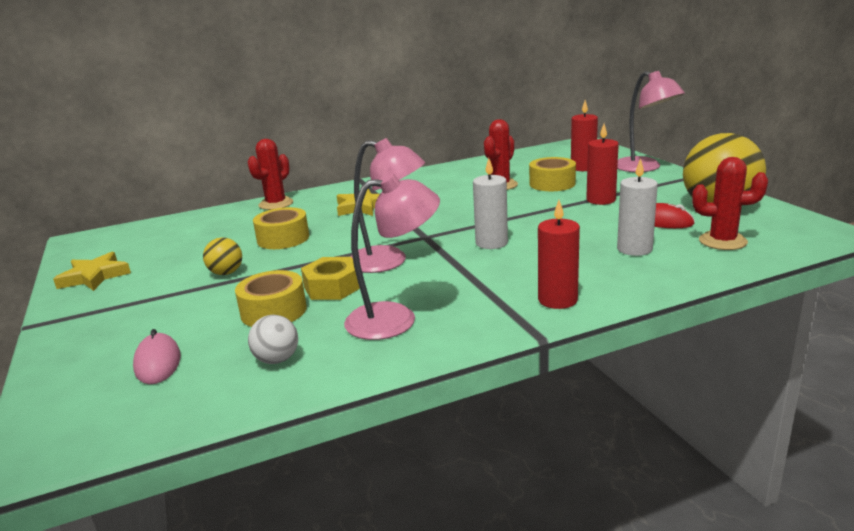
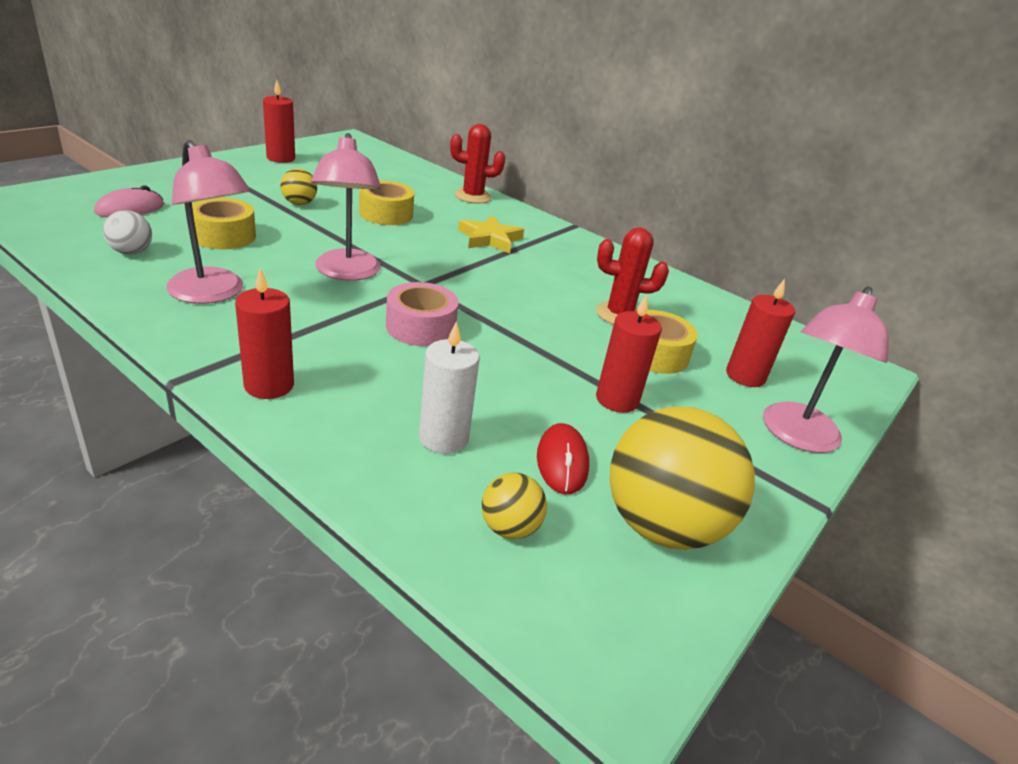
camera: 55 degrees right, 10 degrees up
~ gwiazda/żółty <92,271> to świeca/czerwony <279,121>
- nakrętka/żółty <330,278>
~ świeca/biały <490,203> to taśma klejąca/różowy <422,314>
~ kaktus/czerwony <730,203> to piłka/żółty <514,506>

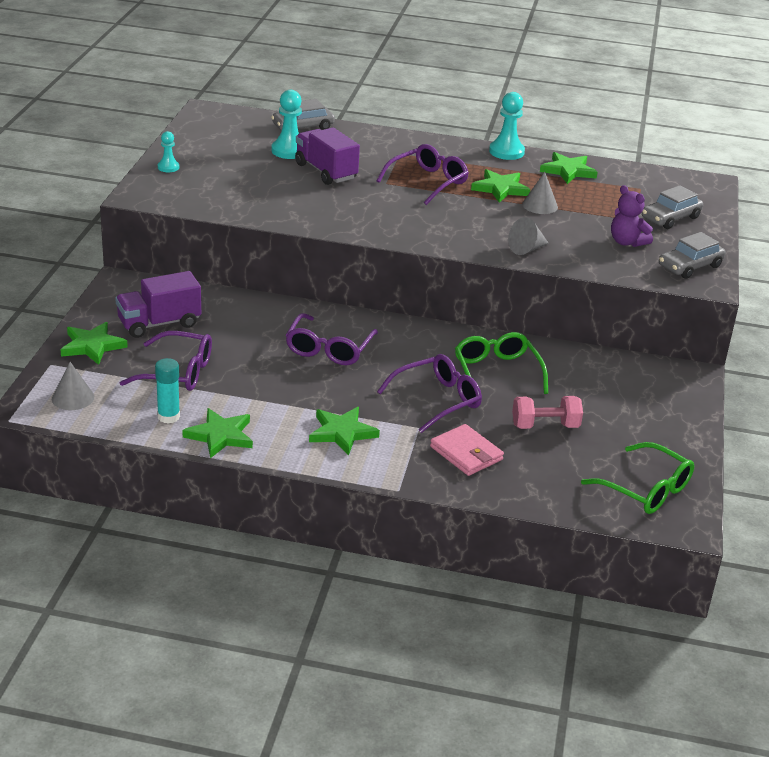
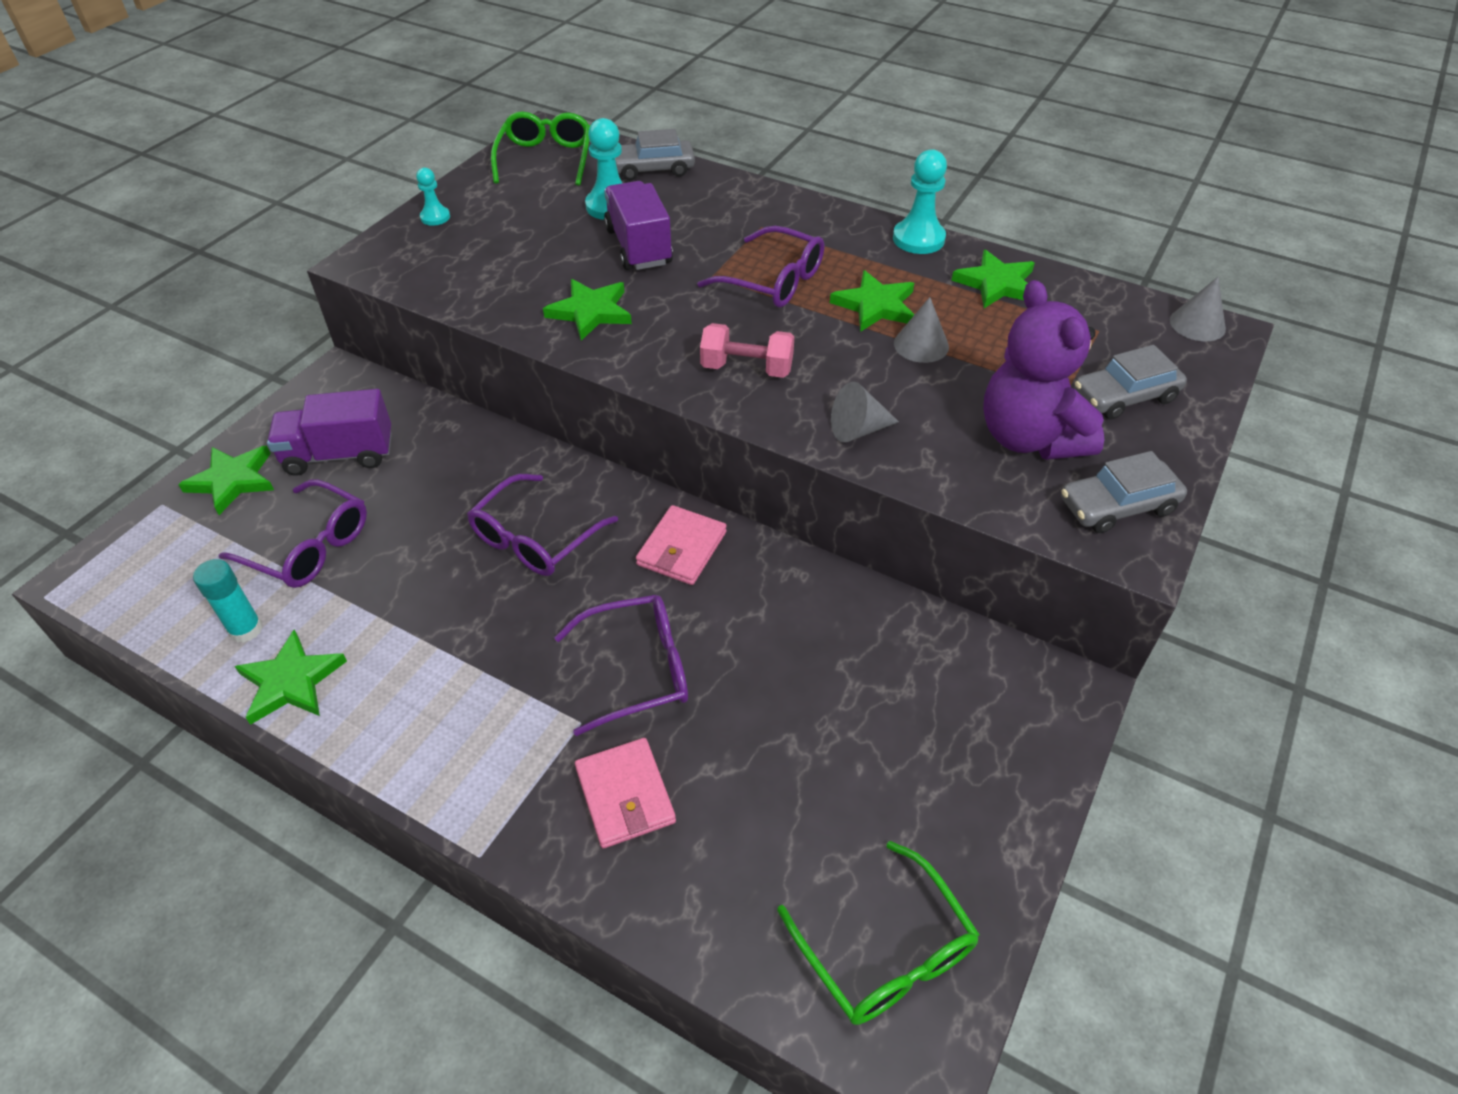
camera: 20 degrees right, 15 degrees up
~ stożek/szary <73,386> to <1198,309>
~ gwiazda/zielony <344,431> to <587,310>
~ okulary/fioletowy <423,174> = <760,266> 60 degrees clockwise
~ okulary/zielony <501,363> to <540,148>
~ hantel/różowy <547,412> to <747,350>
~ miś/fioletowy <632,216> = <1043,370> x1.73
+ portfel/różowy <681,545>

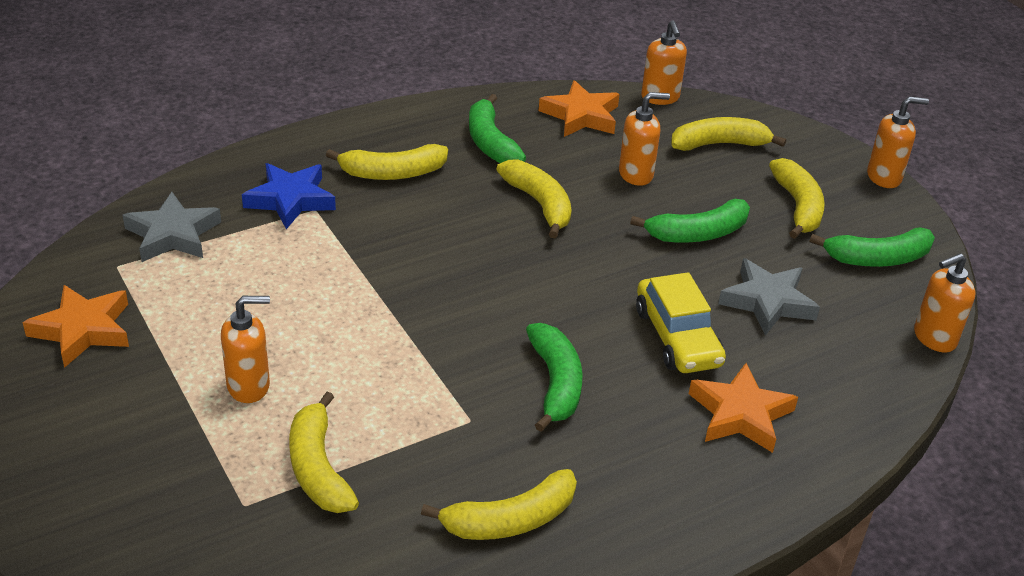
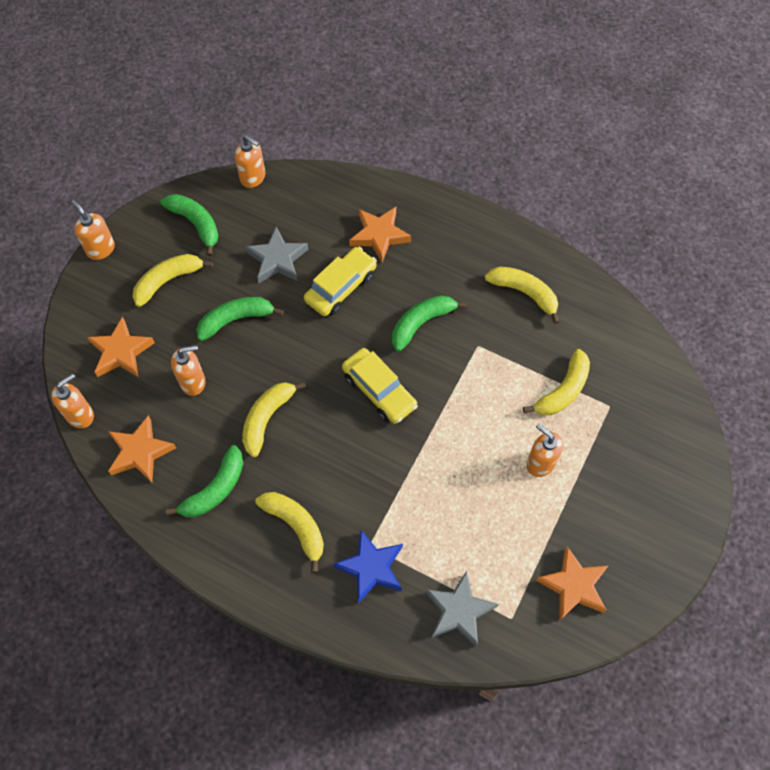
camera: 120 degrees left, 25 degrees up
~ dozownik mydła/pomarańczowy <644,139> = <188,370> 120 degrees clockwise
~ banan/zielony <690,221> = <240,319> 60 degrees counterclockwise
~ banan/żółty <728,134> to gwiazda/pomarańczowy <121,346>
+ samochód/żółty <380,386>

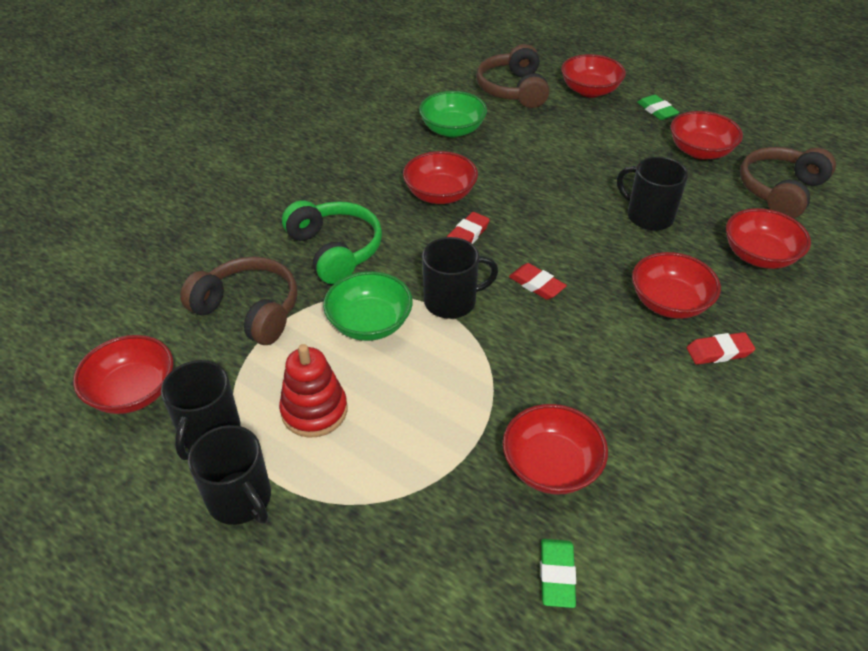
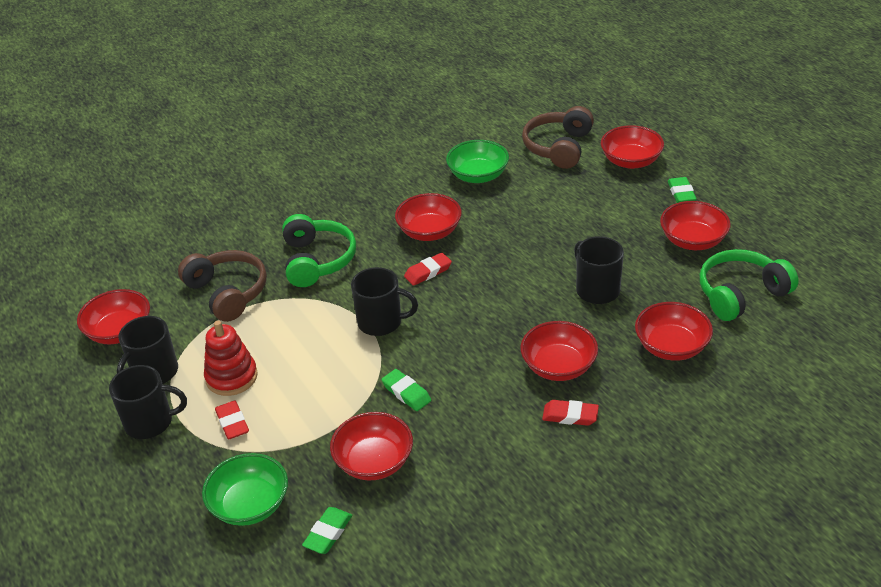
camera: 25 degrees right, 5 degrees down
~ kubek/czarny <229,475> = <148,402> 75 degrees counterclockwise
~ miska/zielony <368,306> to <245,489>
~ gumka do mazania/czerwony <538,281> to <232,420>
~ słuchawki/brązowy <788,182> to słuchawki/zielony <749,285>
+ gumka do mazania/zielony <406,390>

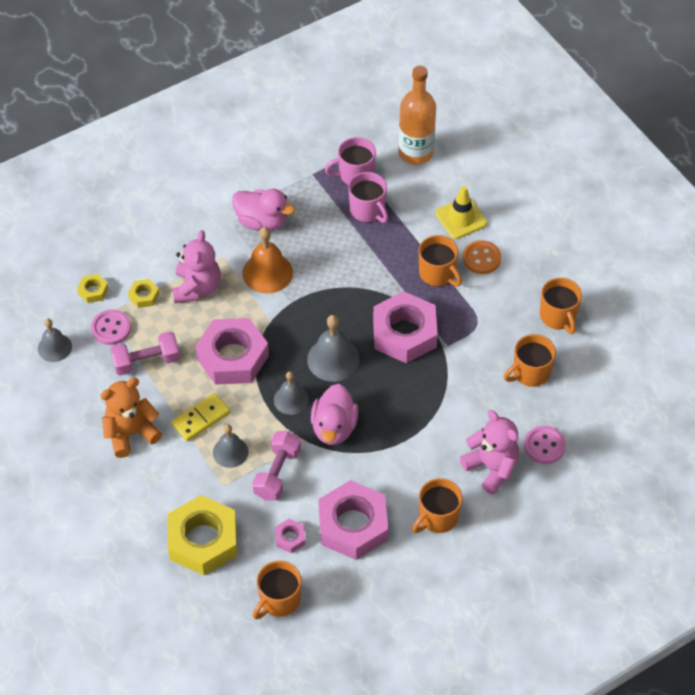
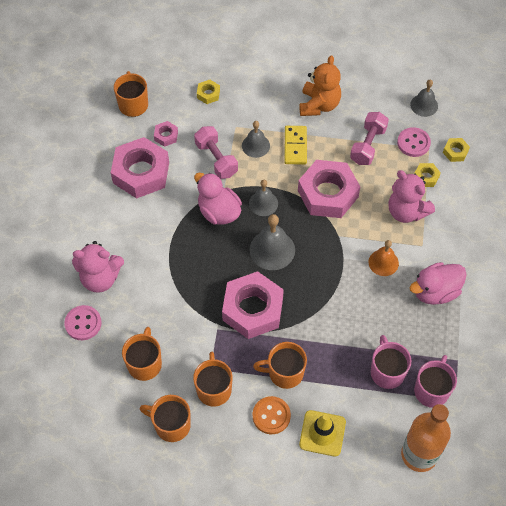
camera: 130 degrees right, 5 degrees up
~ nakrętka/żółty <202,535> = <208,92> x0.43
~ dzwonek/pomarańczowy <267,260> = <383,258> x0.66
~ kubek/różowy <368,197> = <391,362> 75 degrees clockwise
~ kubek/pomarańczowy <437,505> to <213,379>

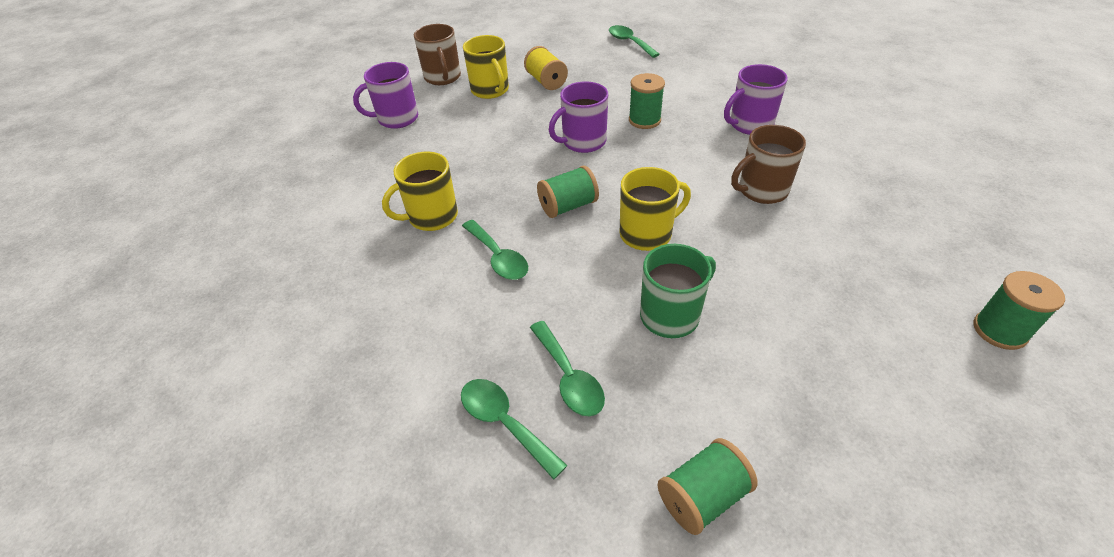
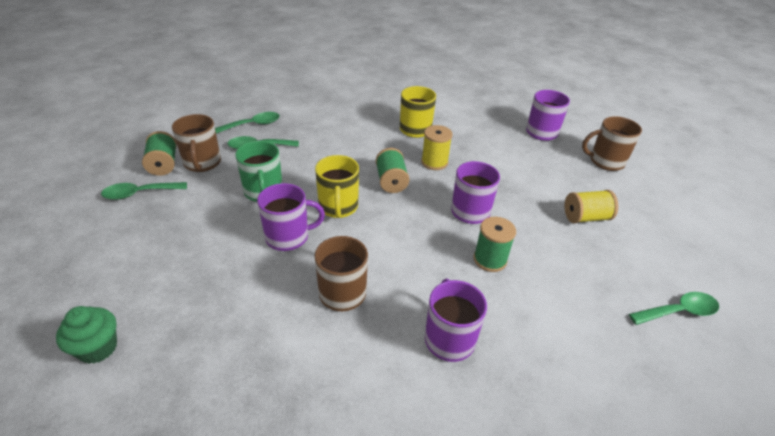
camera: 105 degrees right, 5 degrees down
~ łyżka/zielony <495,250> to <144,191>
- kubek/żółty <486,67>
~ szpulka/zielony <1019,310> to muffinka/zielony <86,335>
+ kubek/brązowy <196,143>
+ kubek/fioletowy <291,217>
+ szpulka/żółty <437,147>

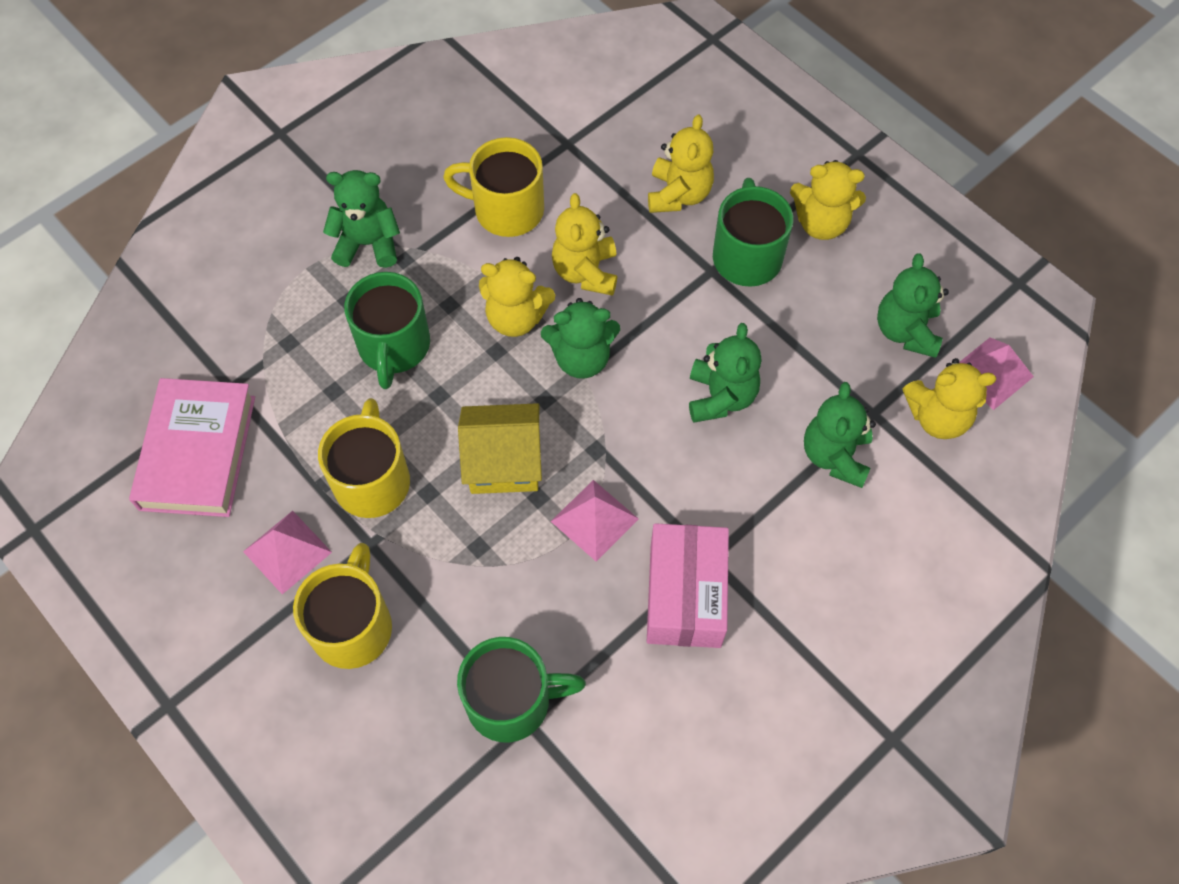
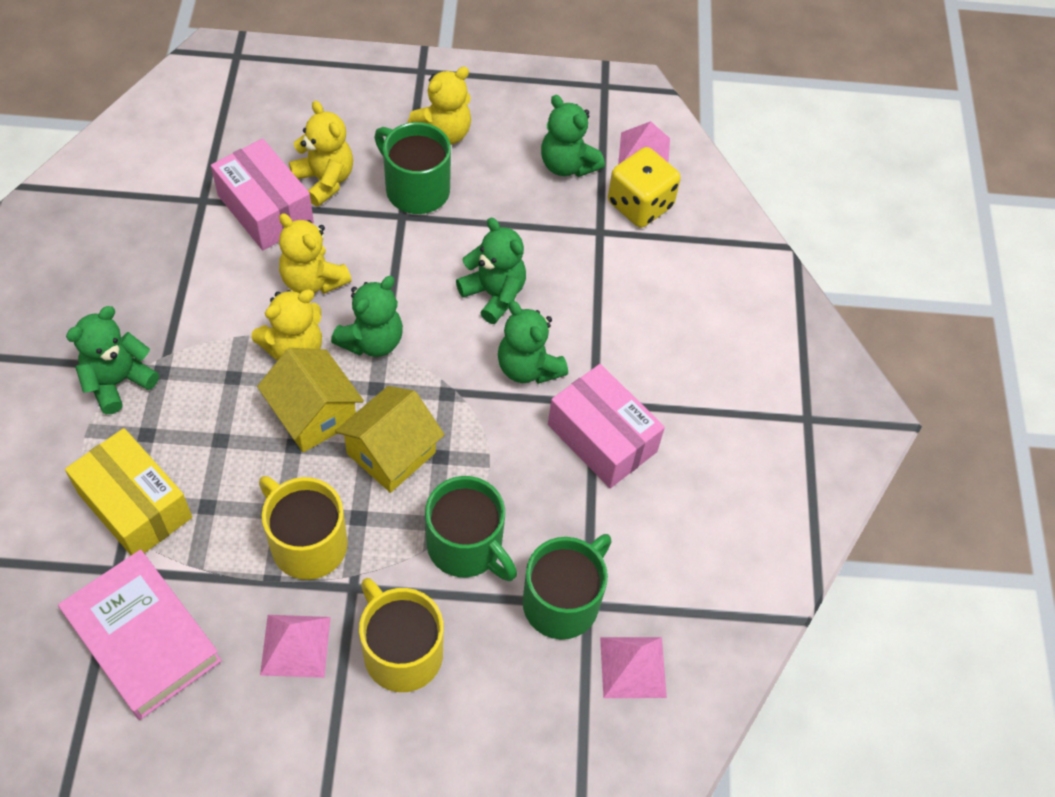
camera: 50 degrees left, 5 degrees down
~ kubek/zielony <387,330> to <471,528>
- kubek/żółty <493,187>
~ piramida/różowy <594,521> to <633,667>
~ miś/zielony <840,435> to <533,342>
~ miś/żółty <949,398> to kostka do gry/żółty <644,187>
+ pudełko/żółty <128,491>
+ pudełko/różowy <262,194>
+ domek/żółty <310,400>

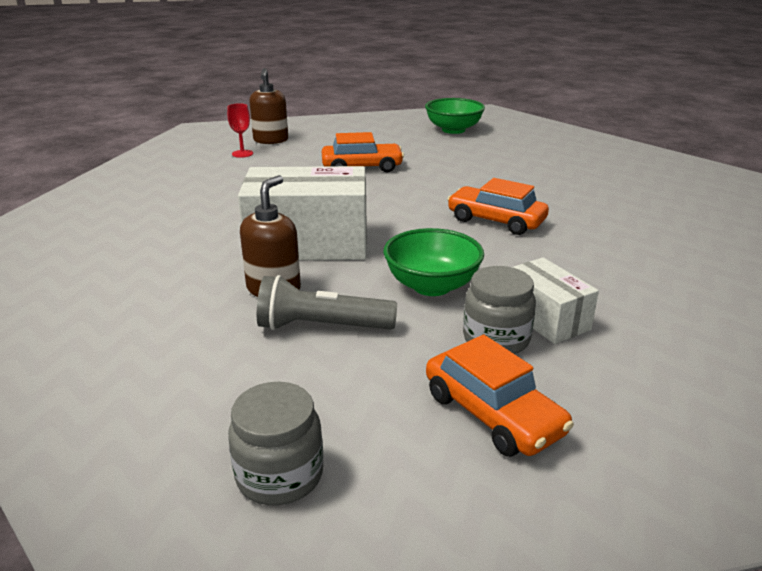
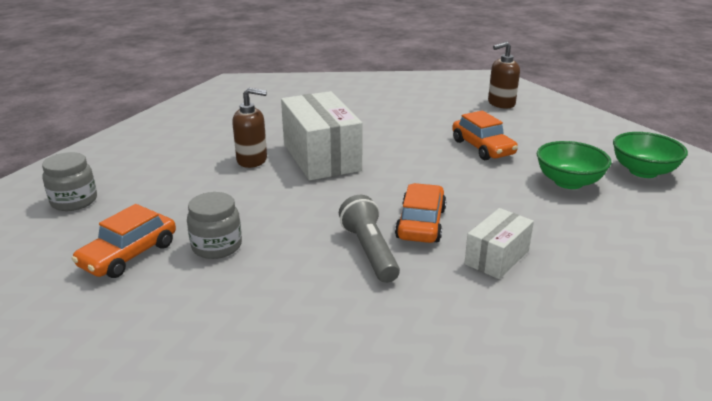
camera: 70 degrees right, 0 degrees up
- kielich/czerwony <240,130>
~ latarka/szary <327,302> to <369,239>
~ miska/zielony <433,262> to <574,165>
~ pudełko/biały <555,300> to <499,243>

